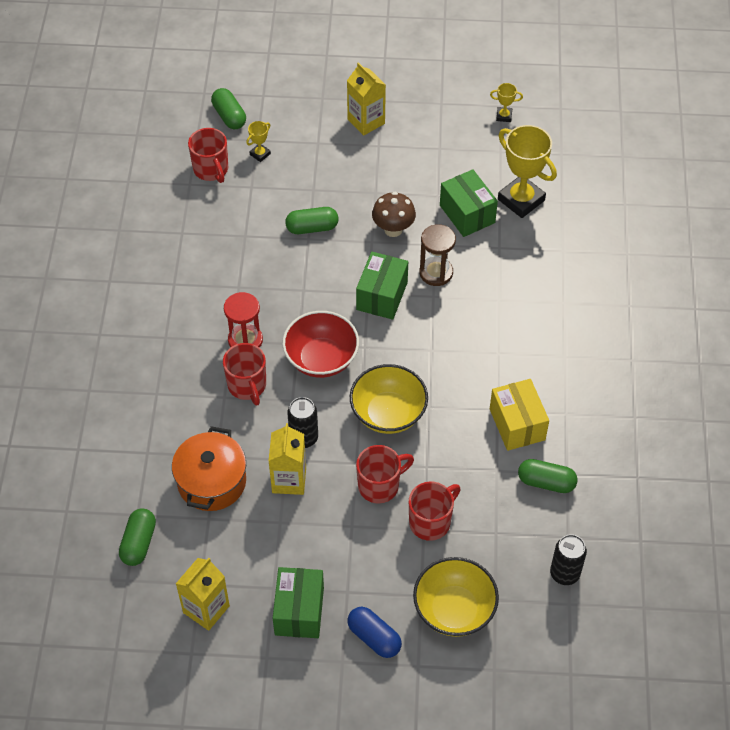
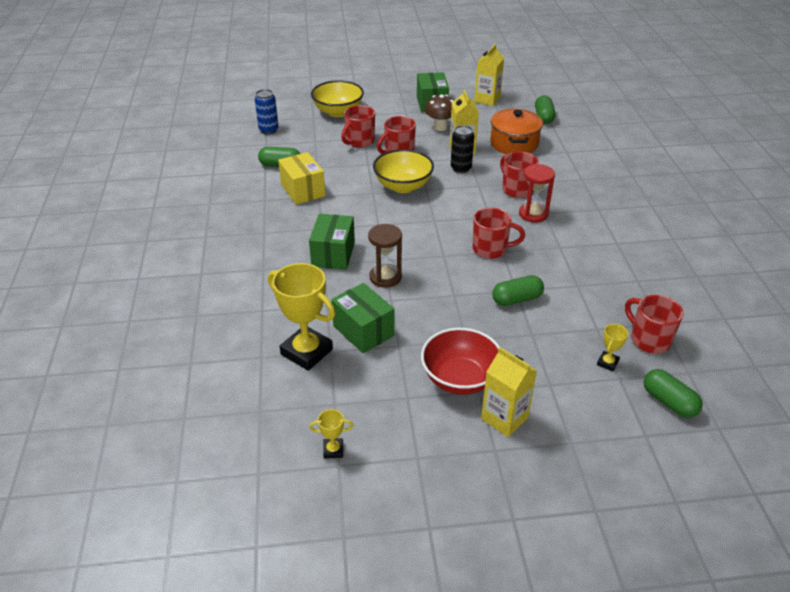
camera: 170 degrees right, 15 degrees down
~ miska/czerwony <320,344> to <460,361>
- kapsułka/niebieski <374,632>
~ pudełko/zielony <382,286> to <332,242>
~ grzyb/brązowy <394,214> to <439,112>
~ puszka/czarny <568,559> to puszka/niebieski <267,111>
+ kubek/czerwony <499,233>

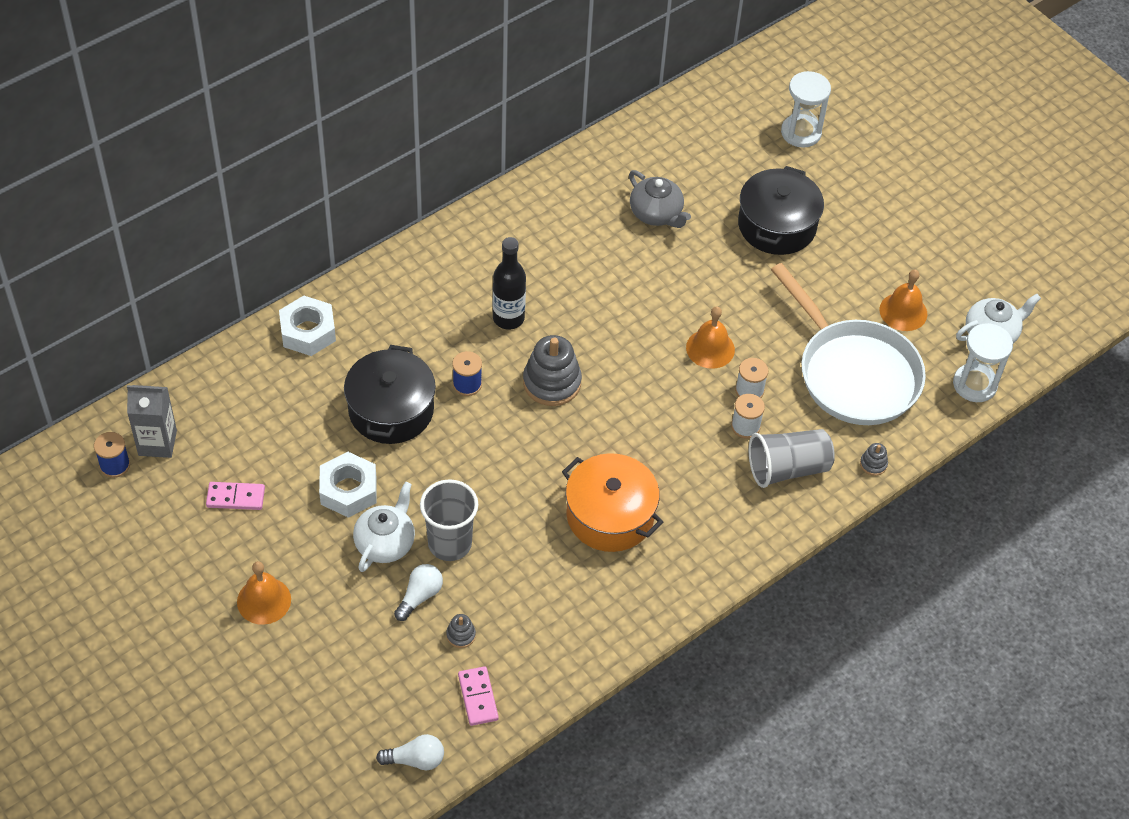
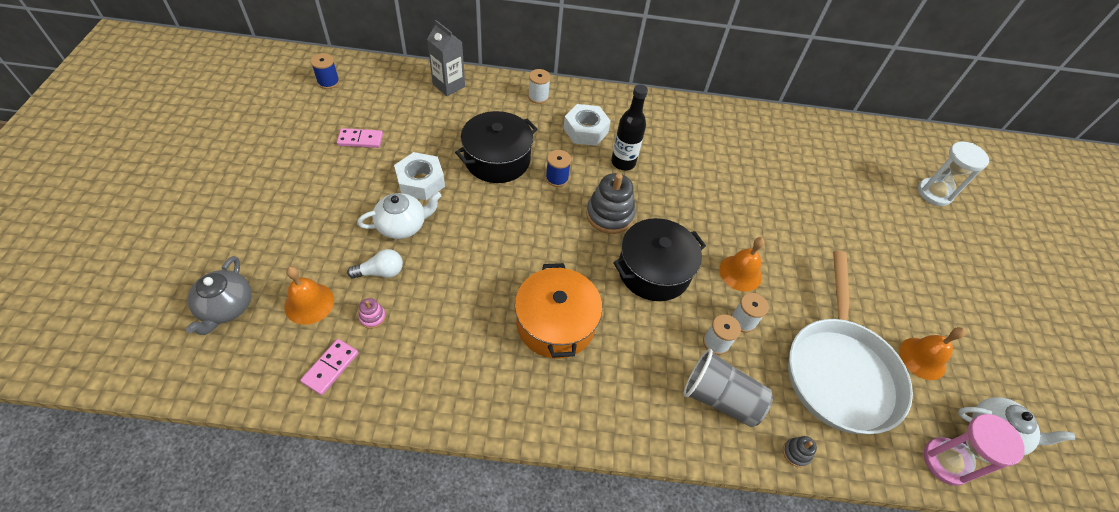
camera: 40 degrees right, 0 degrees up
~ karton mleka/szary <152,421> to <446,58>
~ kostka domina/różowy <235,496> = <360,138> 45 degrees counterclockwise
~ dzwonek/pomarańczowy <264,593> to <309,295>
~ nakrętka/biały <307,326> to <587,125>
- żarówka/biały <410,752>
- szklanka/szary <449,520>
~ zabawka nakładanka/szary <461,631> to zabawka nakładanka/różowy <372,313>
~ imbryk/szary <660,199> to <219,295>
~ garnek/czarny <781,210> to <659,259>
~ klepsydra/biały <983,362> to klepsydra/różowy <974,450>
+ szpulka/biały <539,86>

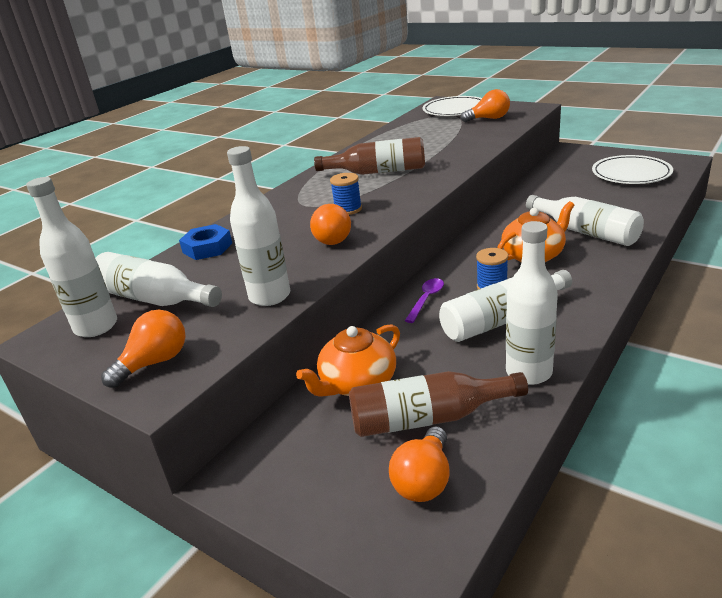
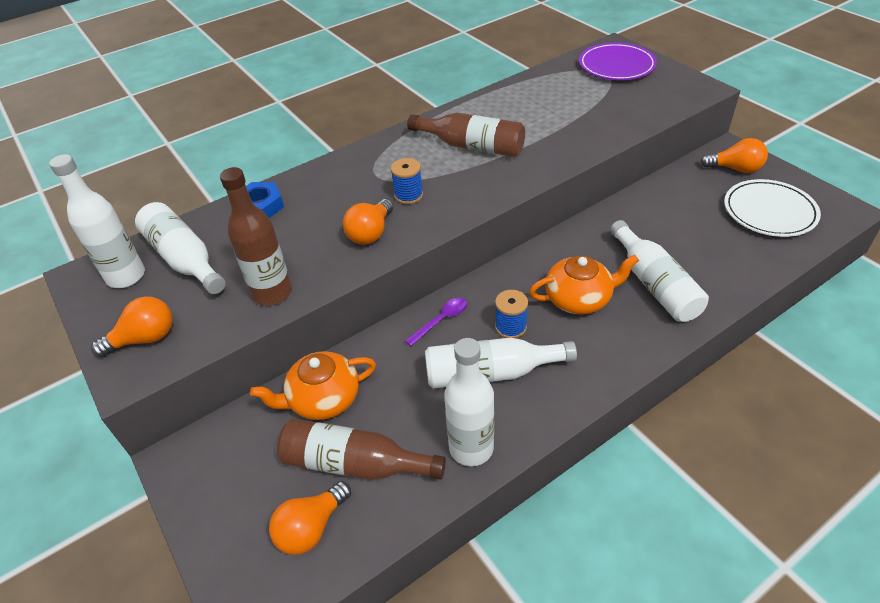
camera: 20 degrees right, 15 degrees up
~ butelka/biały <258,226> to butelka/brązowy <256,236>
~ talerz/biały <452,106> to talerz/fioletowy <618,61>
~ żarówka/pomarańczowy <485,105> to <734,155>

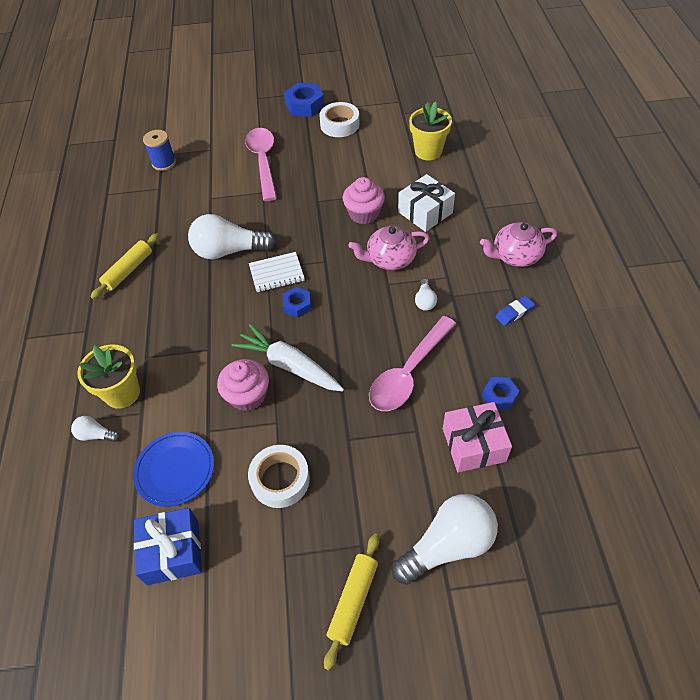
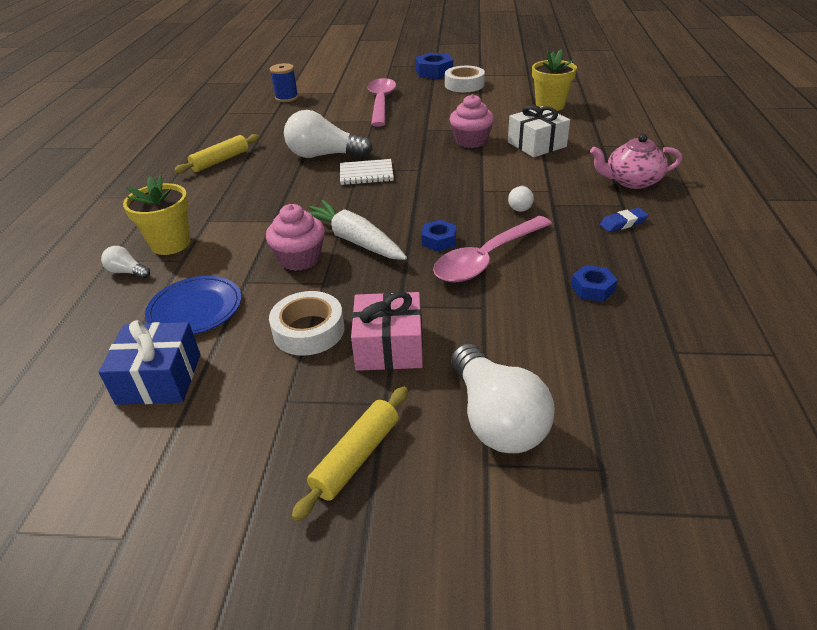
camera: 10 degrees right, 15 degrees down
~ nakrętka/niebieski <297,302> to <438,236>
- imbryk/różowy <389,248>
~ żarówka/biały <445,539> = <503,398> 90 degrees clockwise
~ prezent/różowy <477,437> to <387,331>

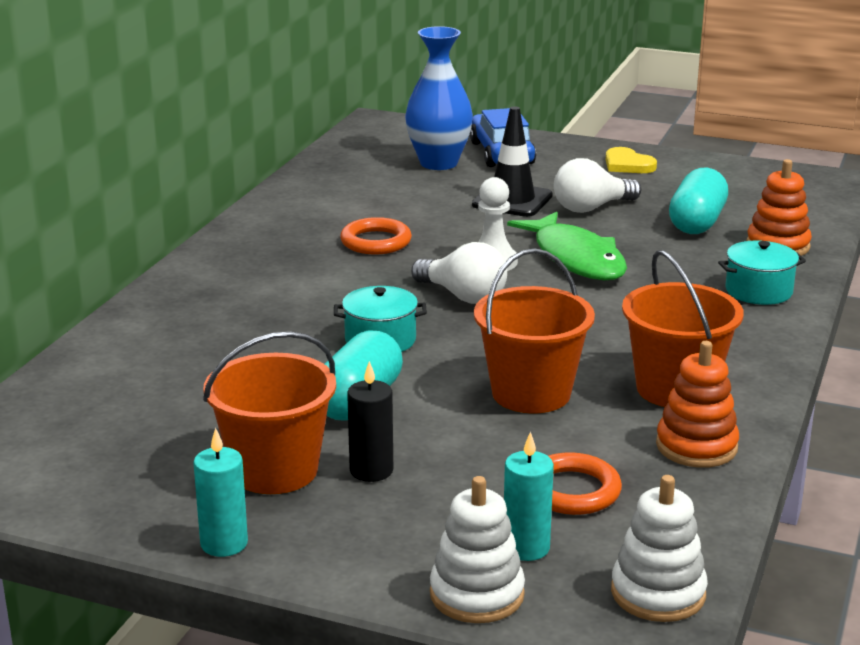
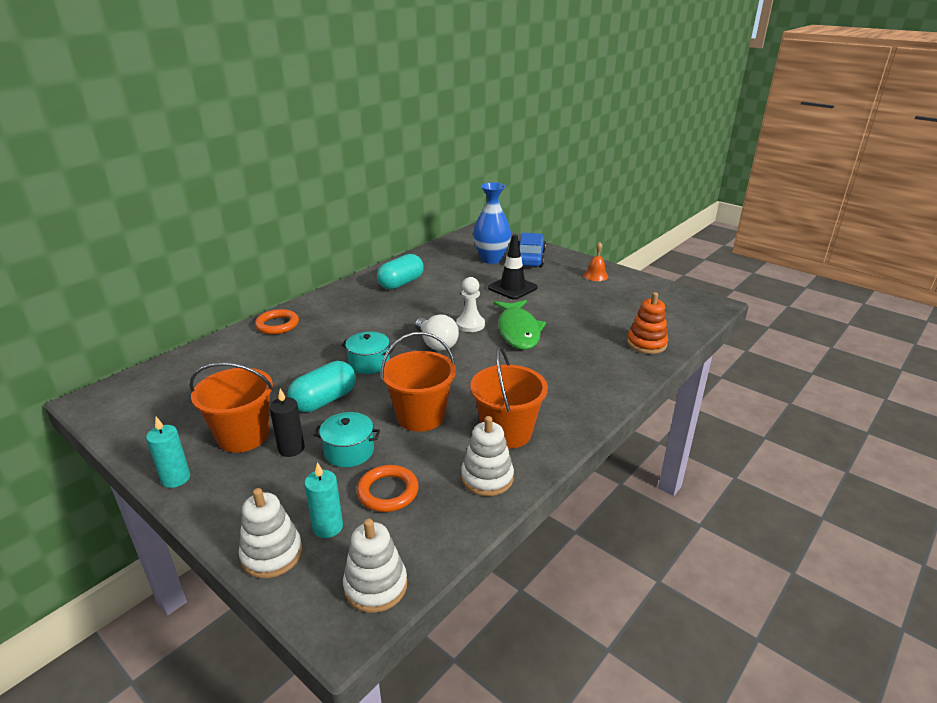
camera: 20 degrees right, 5 degrees up
~ pierścień/pomarańczowy <376,236> to <277,321>
- żarówka/biały <597,185>
~ serce/żółty <631,160> to dzwonek/pomarańczowy <596,261>
~ zabawka nakładanka/pomarańczowy <697,404> to zabawka nakładanka/biały <487,456>
~ kapsułka/turkusowy <698,201> to <400,272>
~ garnek/turkusowy <762,272> to <346,439>

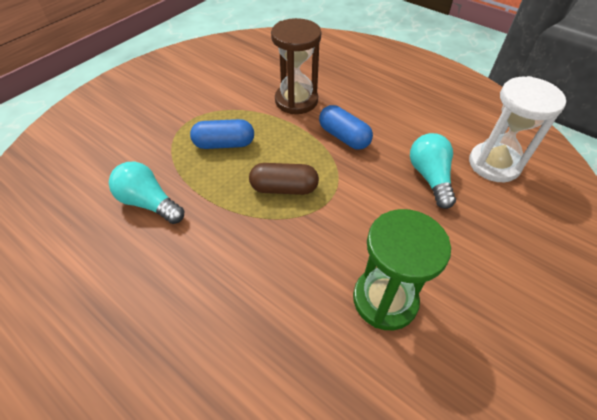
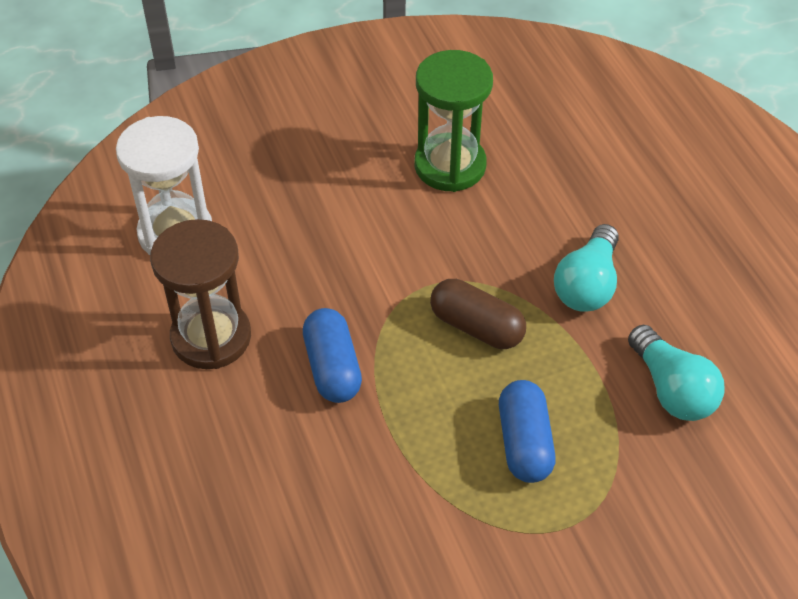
camera: 150 degrees left, 0 degrees up
~ kapsułka/niebieski <222,134> = <527,431> 60 degrees clockwise
~ klepsydra/brązowy <296,66> to <200,294>
~ żarówka/turkusowy <433,171> to <586,268>

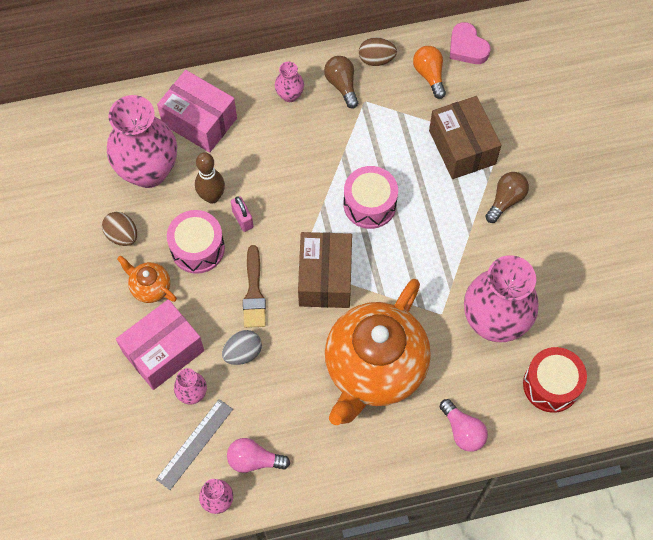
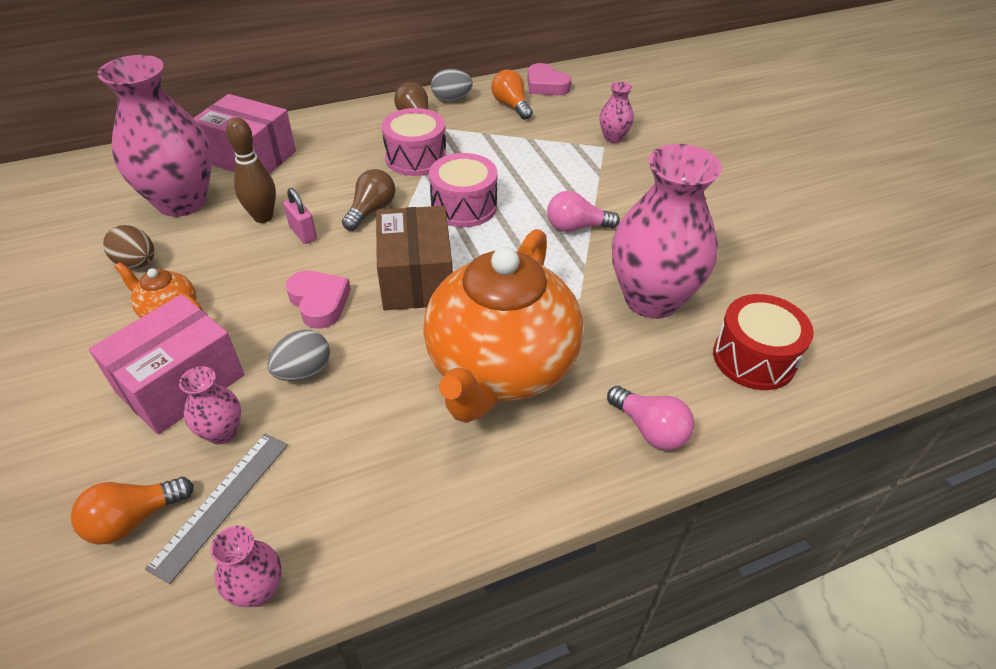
camera: 10 degrees left, 20 degrees down
~ bęben/różowy <196,242> to <414,142>
~ żarówka/różowy <258,455> to <583,211>
~ pędzel/brązowy <254,286> to serce/różowy <318,300>
~ wazon/różowy <289,82> to <616,112>
~ jajko/brązowy <378,51> to jajko/szary <452,85>
- pudełko/brązowy <465,137>
~ żarówka/brązowy <507,197> to <368,200>
+ żarówka/pomarańczowy <132,511>

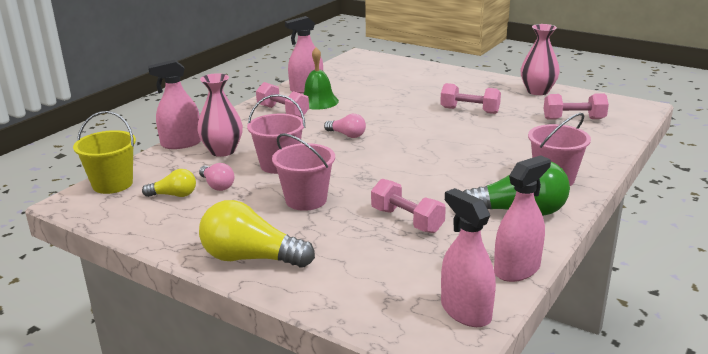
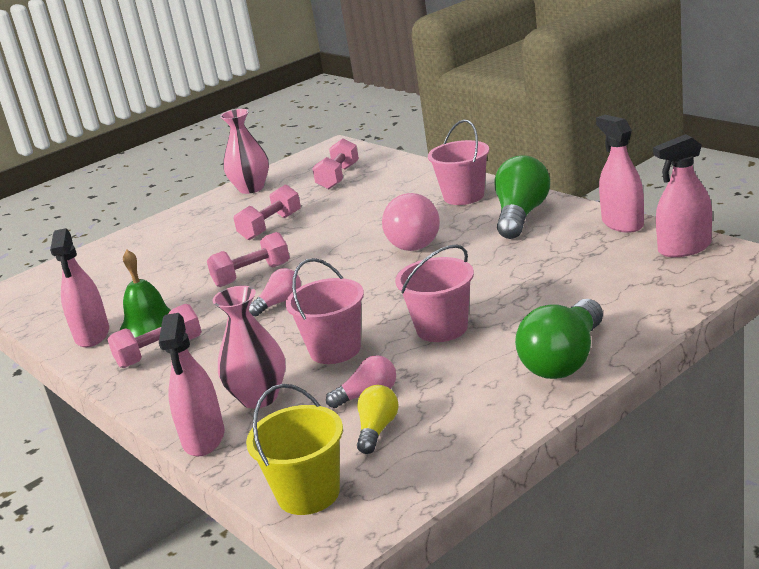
camera: 70 degrees left, 0 degrees up
~ żarówka/żółty <257,234> to żarówka/zielony <559,339>
~ hantel/różowy <408,206> to <248,259>
+ żarówka/różowy <411,222>

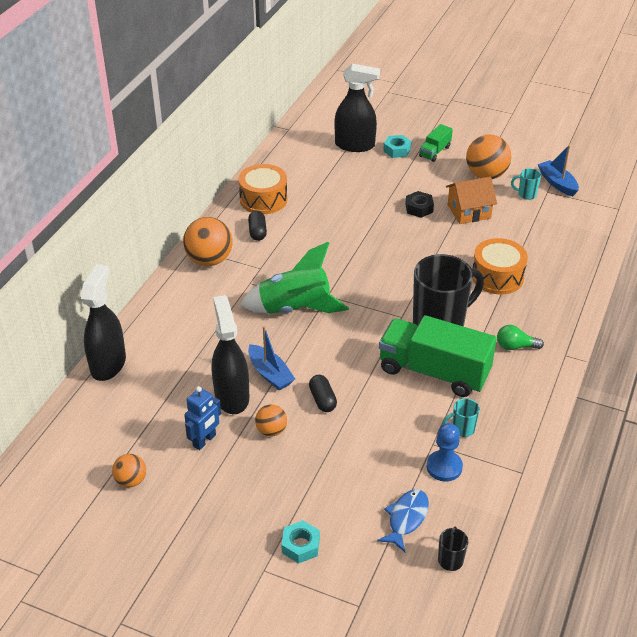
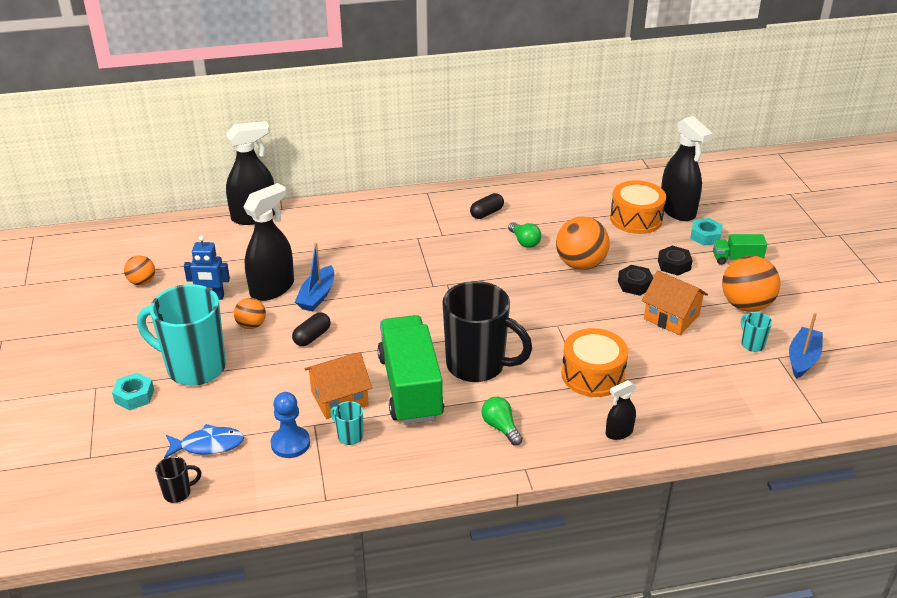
camera: 55 degrees right, 5 degrees down
~ piłka/pomarańczowy <208,241> to <583,243>
~ bęben/pomarańczowy <263,189> to <638,207>
- rakieta/zielony <294,278>
+ kubek/turkusowy <181,335>
+ domek/pomarańczowy <338,385>
+ żarówka/zielony <524,235>
+ spryskiwacz/czarny <621,410>
+ nakrętka/czarny <675,261>

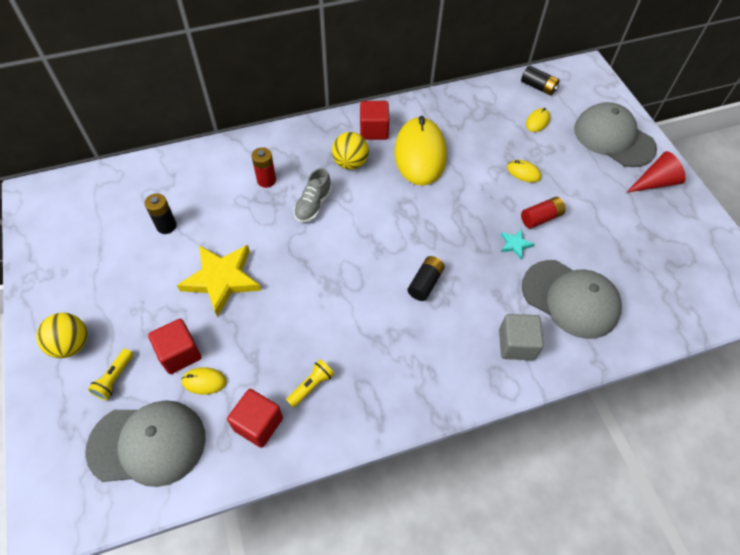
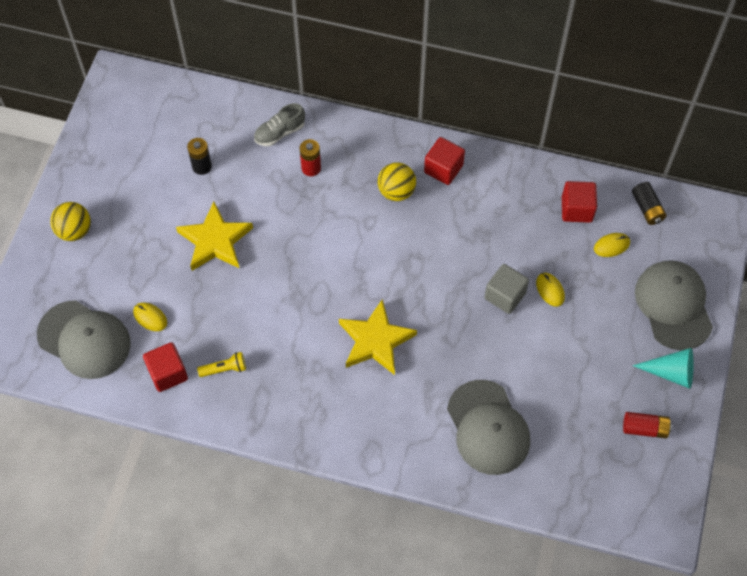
camera: 35 degrees right, 5 degrees up
- latarka/żółty <110,374>
~ sześcian/czerwony <174,346> to <579,202>
~ but/szary <313,195> to <279,124>
- myszka/żółty <420,151>
~ bateria/czarny <426,278> to gwiazda/żółty <378,337>
~ sześcian/szary <521,337> to <507,289>
- gwiazda/turkusowy <517,244>
~ bateria/czerwony <543,213> to <647,425>
~ stożek/czerwony <656,172> to stożek/turkusowy <663,368>

